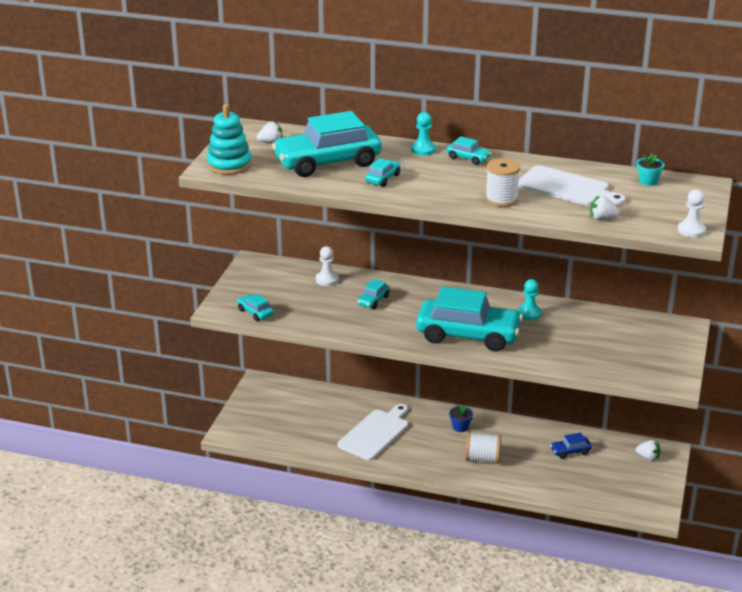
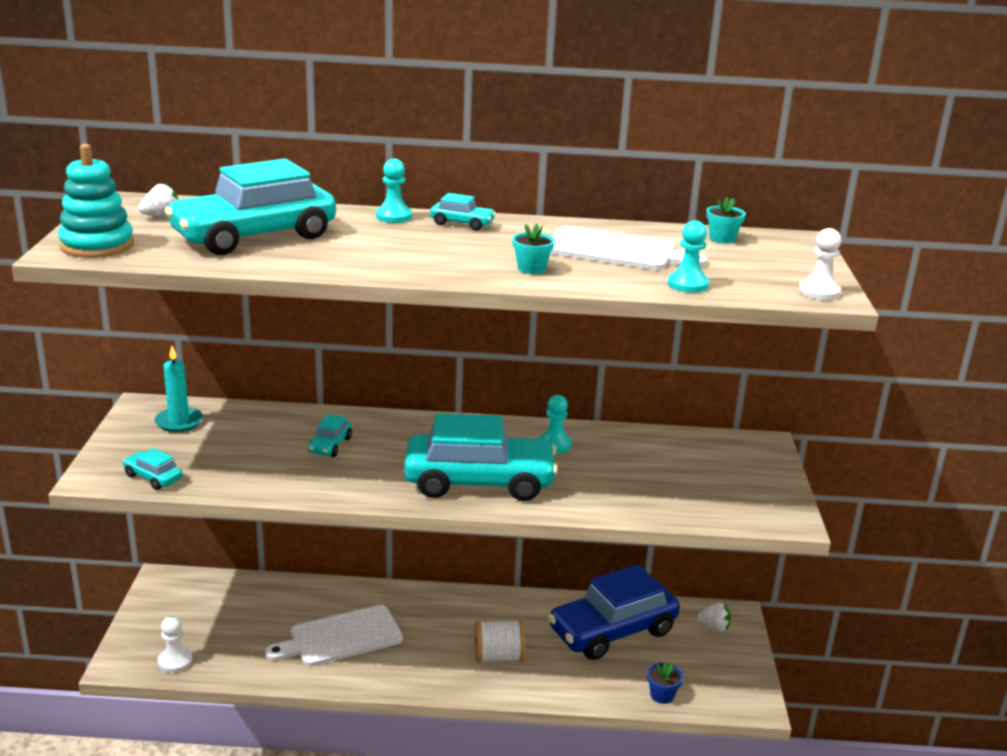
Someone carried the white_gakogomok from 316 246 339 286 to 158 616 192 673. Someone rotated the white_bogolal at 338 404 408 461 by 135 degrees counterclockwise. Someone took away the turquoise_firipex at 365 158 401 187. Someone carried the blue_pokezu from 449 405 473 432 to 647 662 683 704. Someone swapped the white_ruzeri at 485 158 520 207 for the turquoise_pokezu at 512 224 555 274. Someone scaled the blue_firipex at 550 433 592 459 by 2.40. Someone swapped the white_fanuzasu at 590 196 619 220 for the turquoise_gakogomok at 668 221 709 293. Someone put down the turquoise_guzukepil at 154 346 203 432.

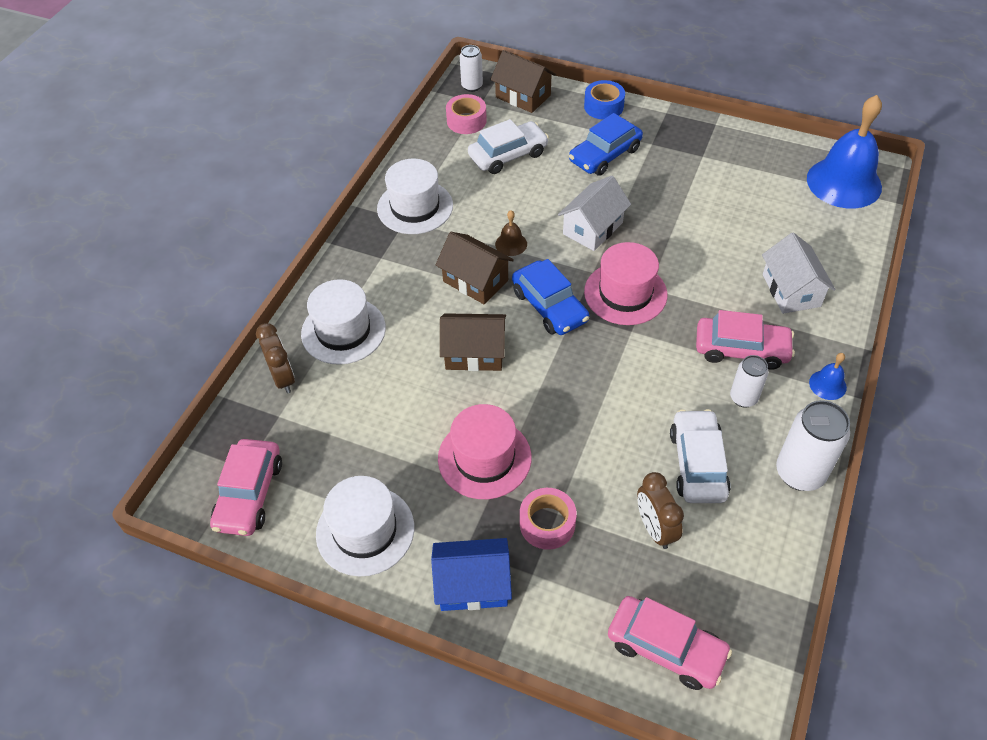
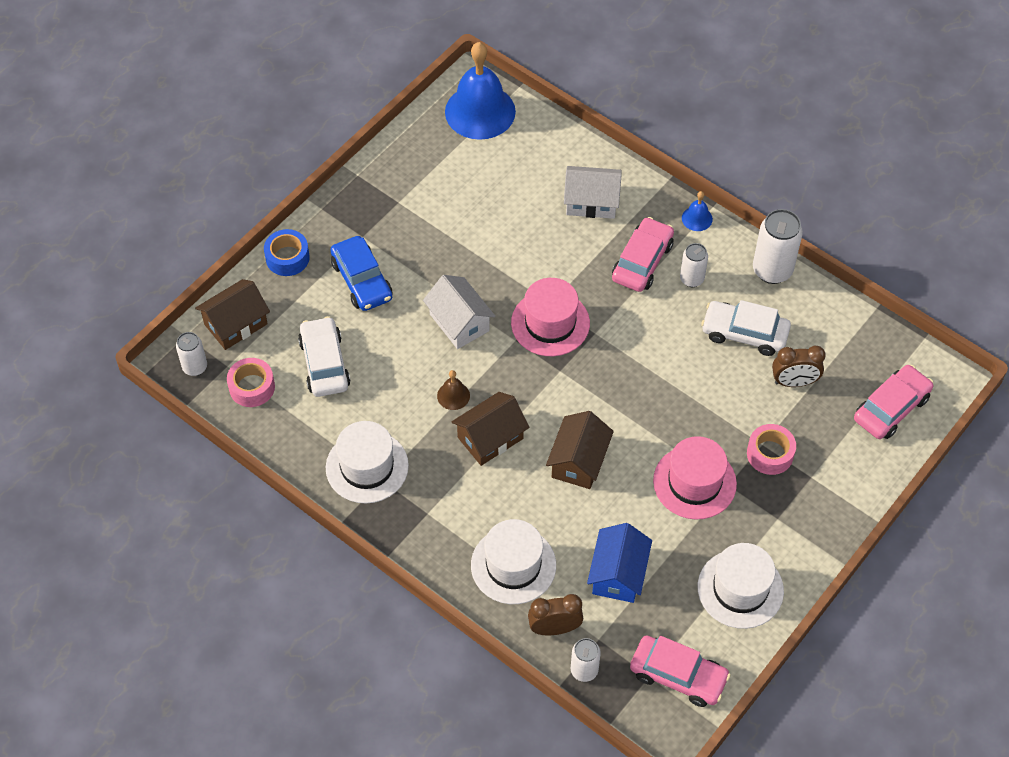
Someone carried the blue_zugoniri from 431 538 512 611 to 587 523 652 603. Someone took away the blue_firipex at 512 259 589 335. Someone put down the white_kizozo at 571 638 601 682.

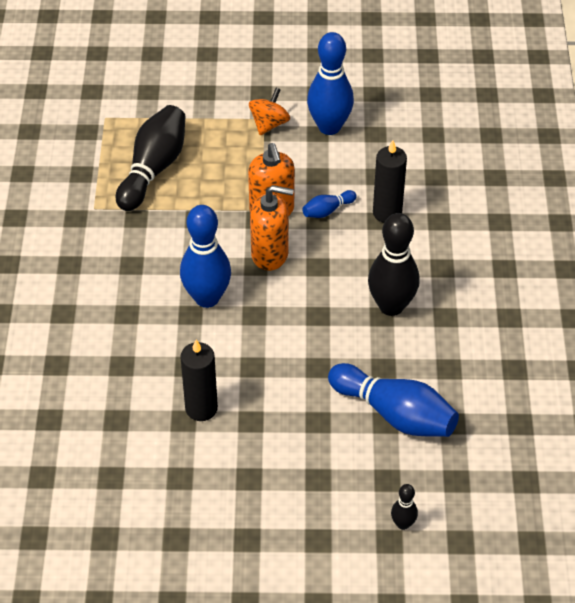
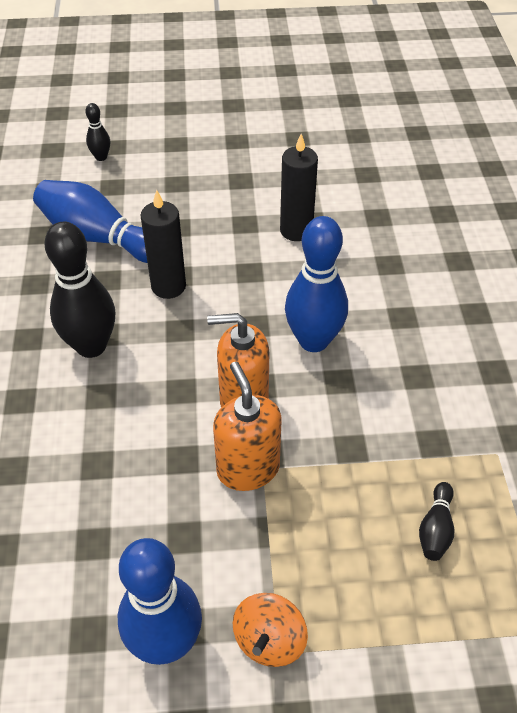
Someone scaled the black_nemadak at 116 105 186 211 by 0.47. Someone took away the blue_nemadak at 302 190 357 218. Someone carried the black_guzukepil from 373 140 407 223 to 141 190 186 299.

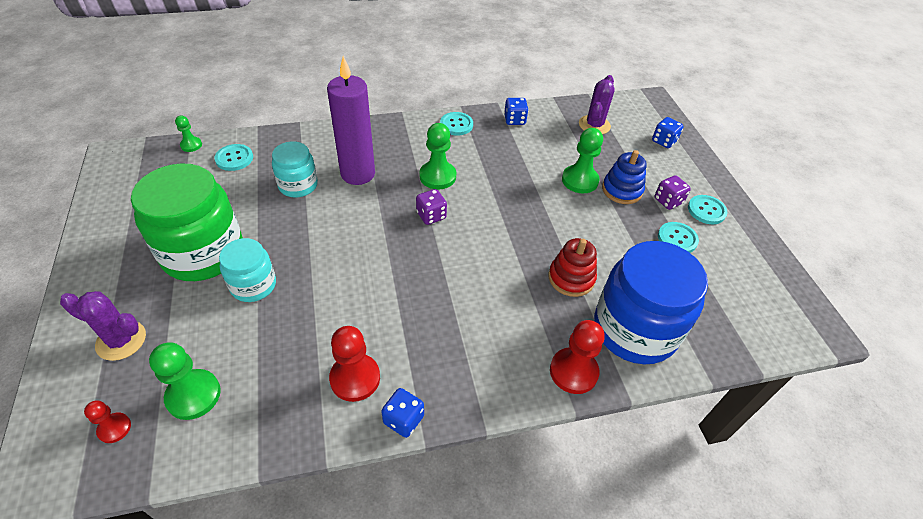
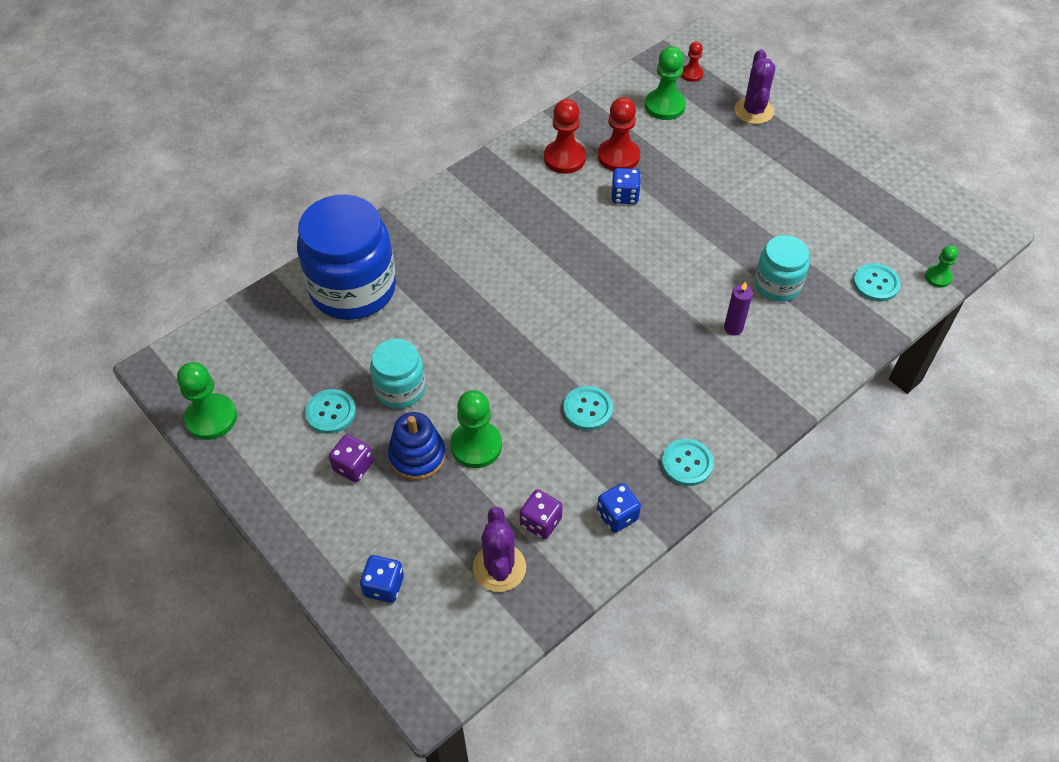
Someone rotated the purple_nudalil at 60 291 146 361 by 75 degrees counterclockwise. Someone took away the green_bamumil at 131 163 243 281. Someone carried the turquoise_bamumil from 219 238 276 302 to 370 339 426 408. Someone scaled the purple_guzukepil at 327 56 375 185 by 0.44. Someone carried the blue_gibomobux from 381 388 424 438 to 611 168 641 204. Someone carried the purple_gibomobux from 416 189 447 225 to 520 489 563 539. Someone carried the green_gakogomok from 419 123 456 189 to 177 362 237 440. Someone took away the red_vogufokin at 548 238 597 297. Someone carried the red_gakogomok from 550 320 605 394 to 598 97 640 171. Someone carried the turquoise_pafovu from 688 195 727 224 to 563 386 613 430.

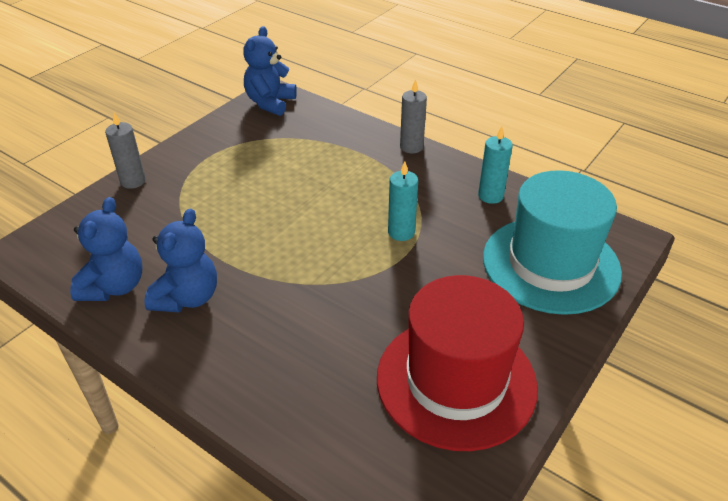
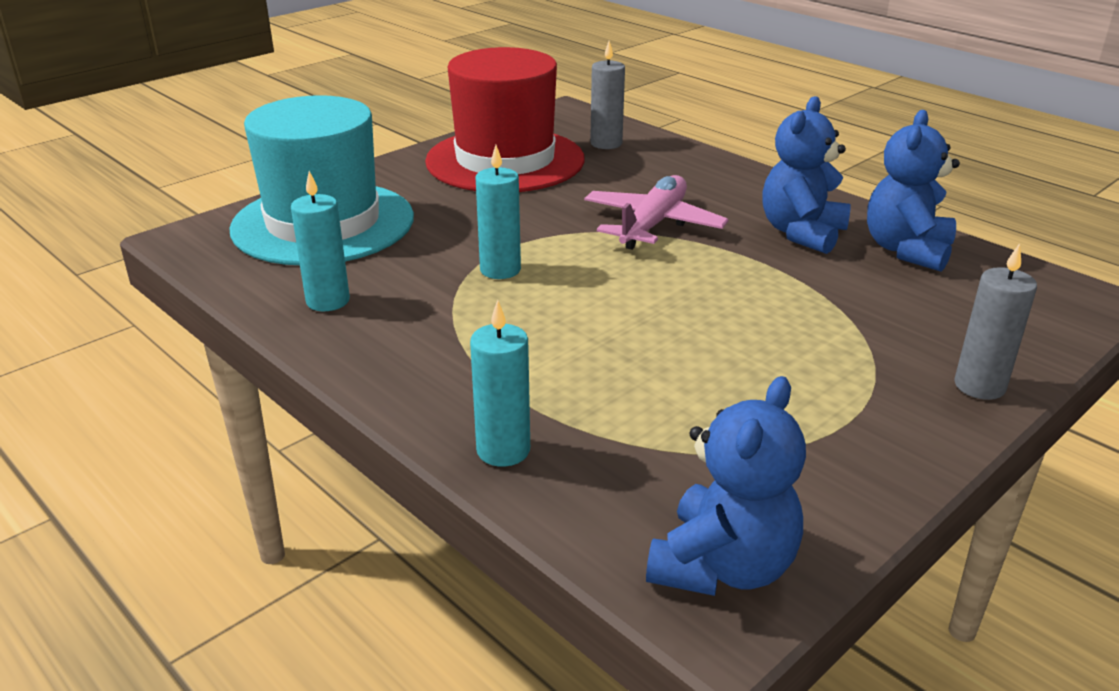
Someone carried the grey_guzukepil from 400 79 427 153 to 590 41 625 149. Someone put down the turquoise_guzukepil at 470 300 530 467. Someone put down the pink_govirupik at 584 175 729 250.

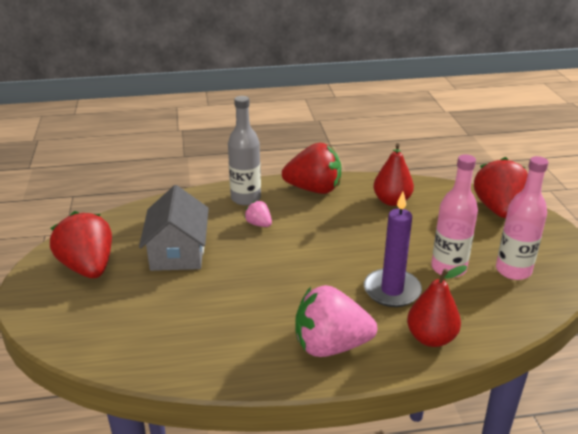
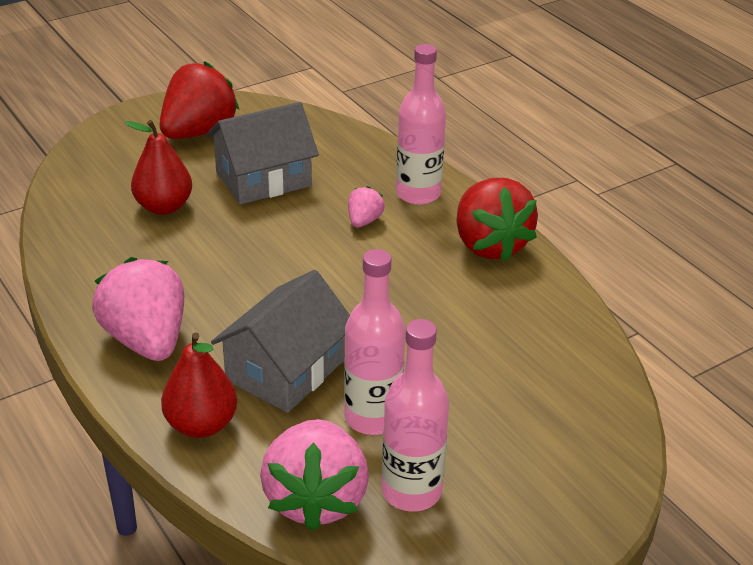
Someone repainted the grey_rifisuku at 228 96 261 205, which became the pink_rifisuku at 396 44 446 205. Someone swapped the purple_guzukepil at 364 192 422 307 for the grey_zugoniri at 211 270 350 413. Someone carried the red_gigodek from 373 143 414 206 to 124 120 192 215. Someone took away the red_fanuzasu at 474 157 528 218. Someone put down the pink_fanuzasu at 260 419 369 531.

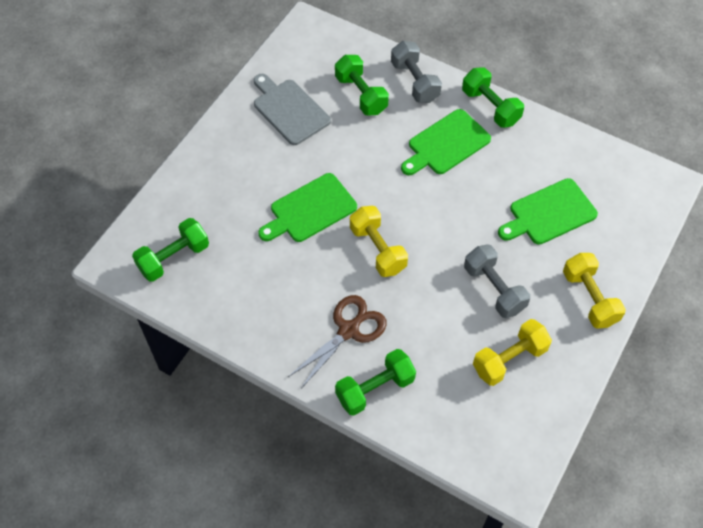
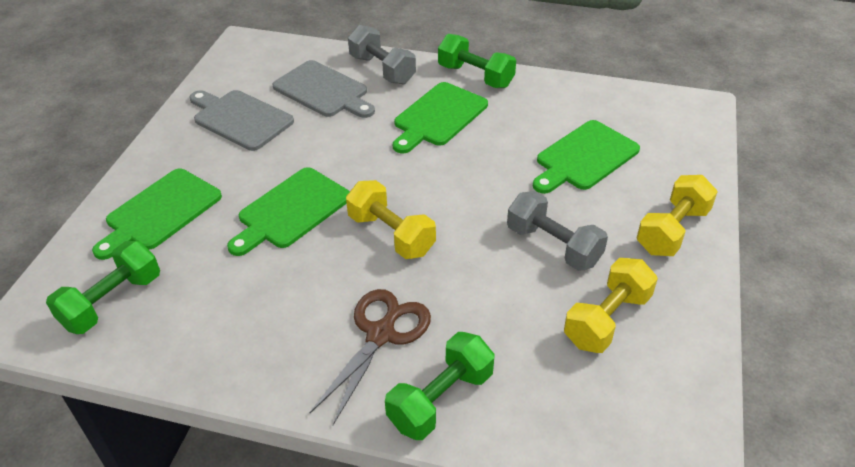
Someone swapped the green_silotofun at 335 55 389 115 for the grey_bogolal at 272 60 375 118. Someone rotated the yellow_silotofun at 563 253 626 329 by 75 degrees clockwise. Someone put down the green_bogolal at 92 169 222 260.

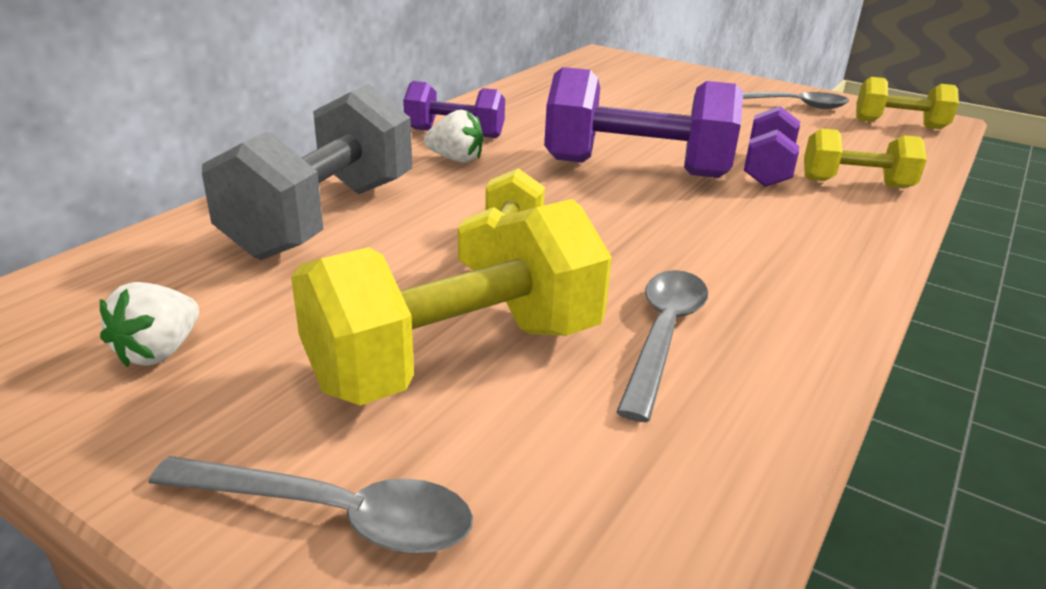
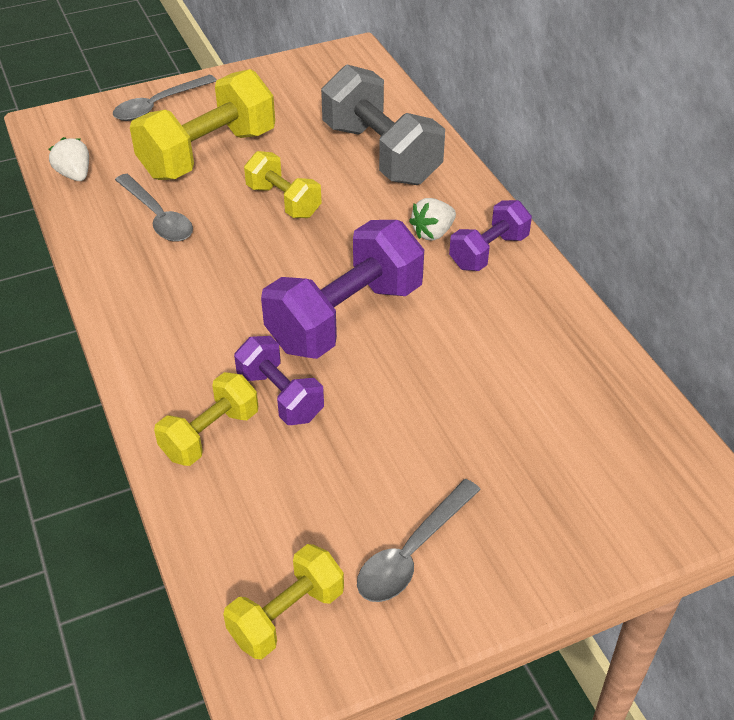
Someone carried the white_fanuzasu from 100 282 199 367 to 48 137 89 181. Someone rotated the yellow_silotofun at 291 199 612 406 by 45 degrees clockwise.

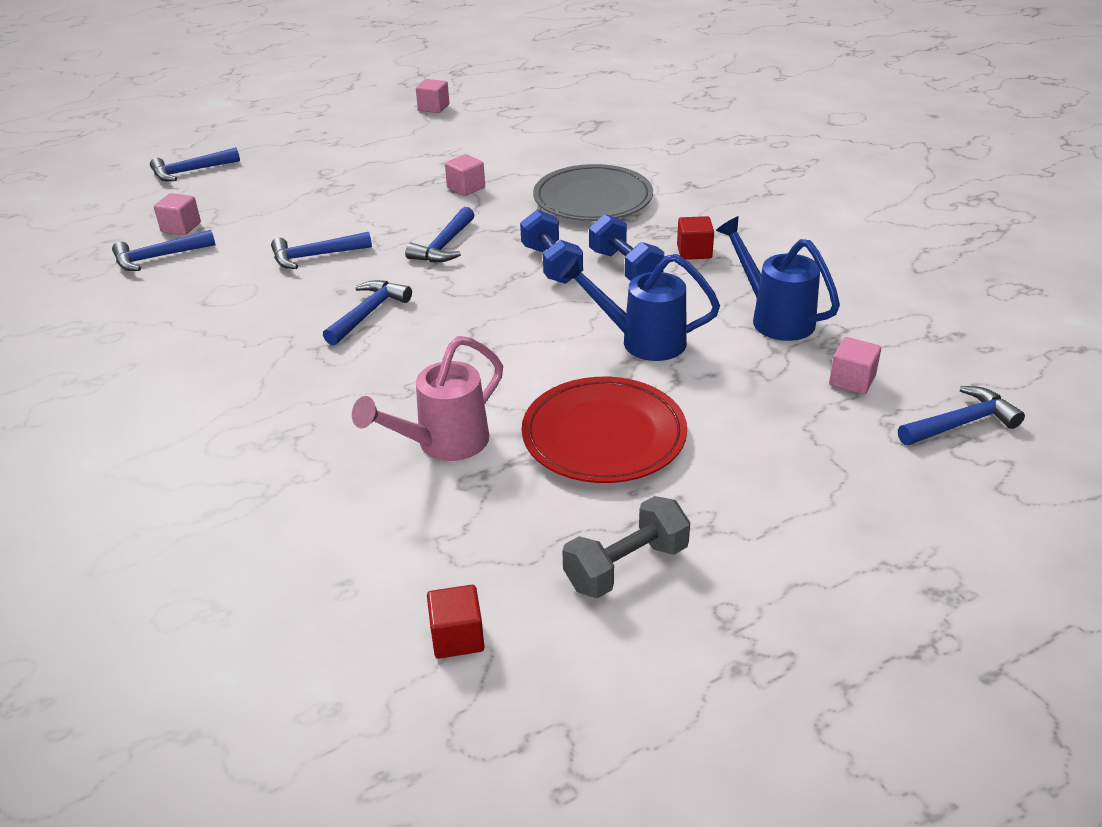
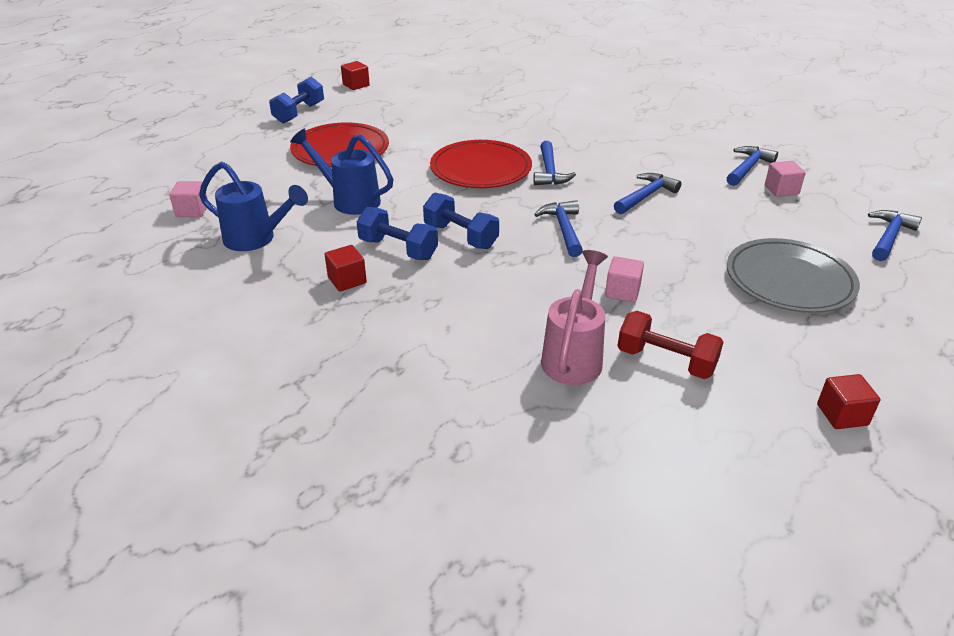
Someone carried the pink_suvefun from 352 336 503 461 to 541 250 608 385. Someone repainted the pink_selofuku at 416 79 449 113, which became the red_selofuku at 817 374 880 429. Someone carried the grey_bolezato from 533 164 653 221 to 727 238 860 313. Someone rotated the blue_suvefun at 560 254 720 361 by 135 degrees counterclockwise. Someone repainted the grey_silotofun at 562 496 690 598, which became the blue_silotofun at 269 77 324 124. Someone took away the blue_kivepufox at 898 386 1025 445. Someone put down the red_bolezato at 430 140 532 188. Someone put down the red_silotofun at 618 311 723 379.

